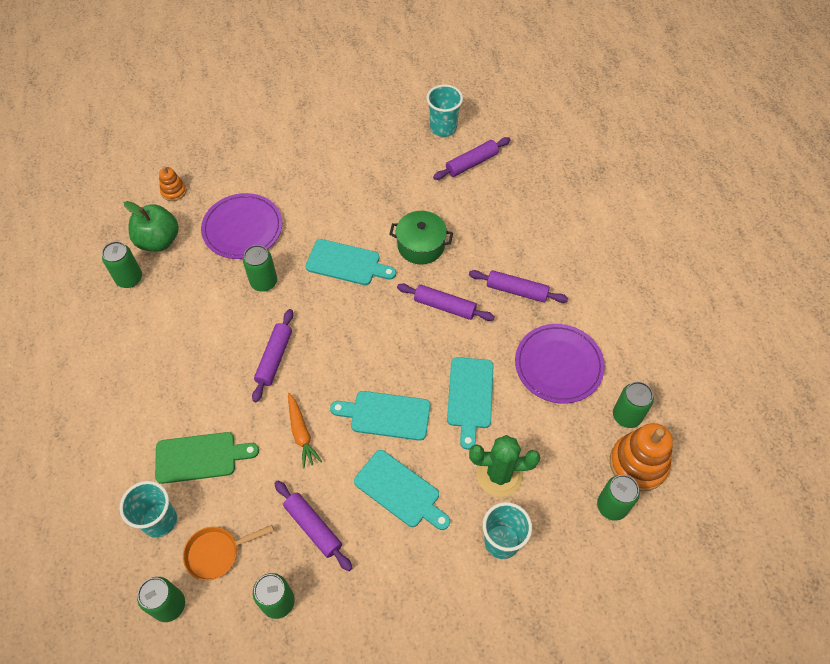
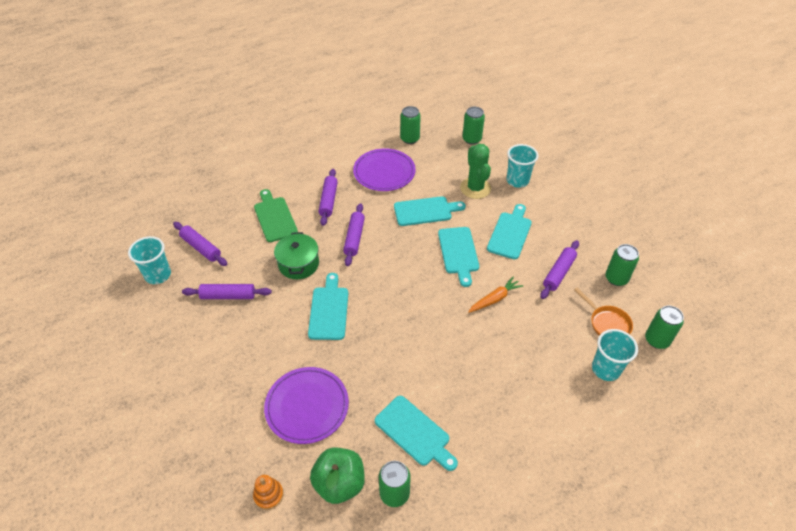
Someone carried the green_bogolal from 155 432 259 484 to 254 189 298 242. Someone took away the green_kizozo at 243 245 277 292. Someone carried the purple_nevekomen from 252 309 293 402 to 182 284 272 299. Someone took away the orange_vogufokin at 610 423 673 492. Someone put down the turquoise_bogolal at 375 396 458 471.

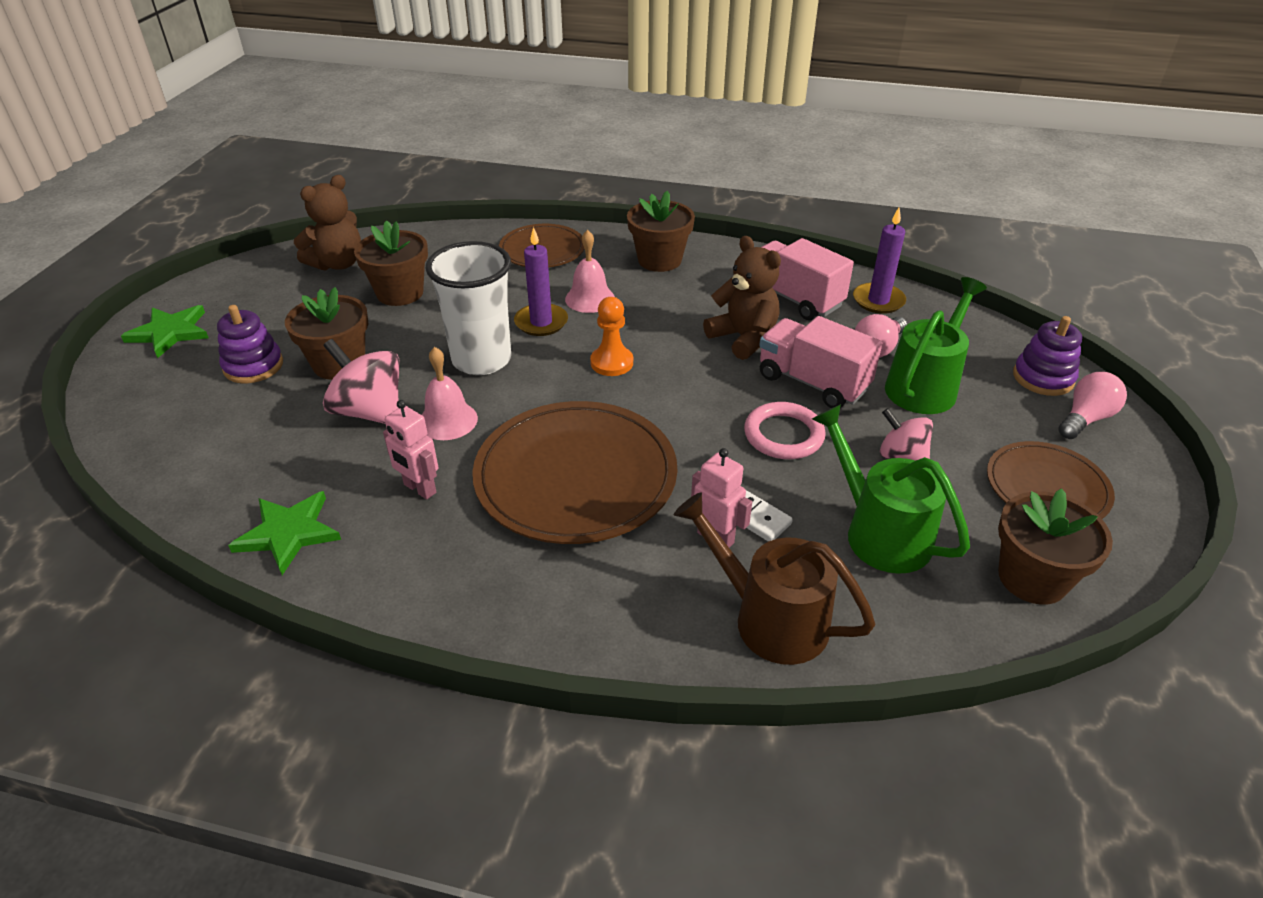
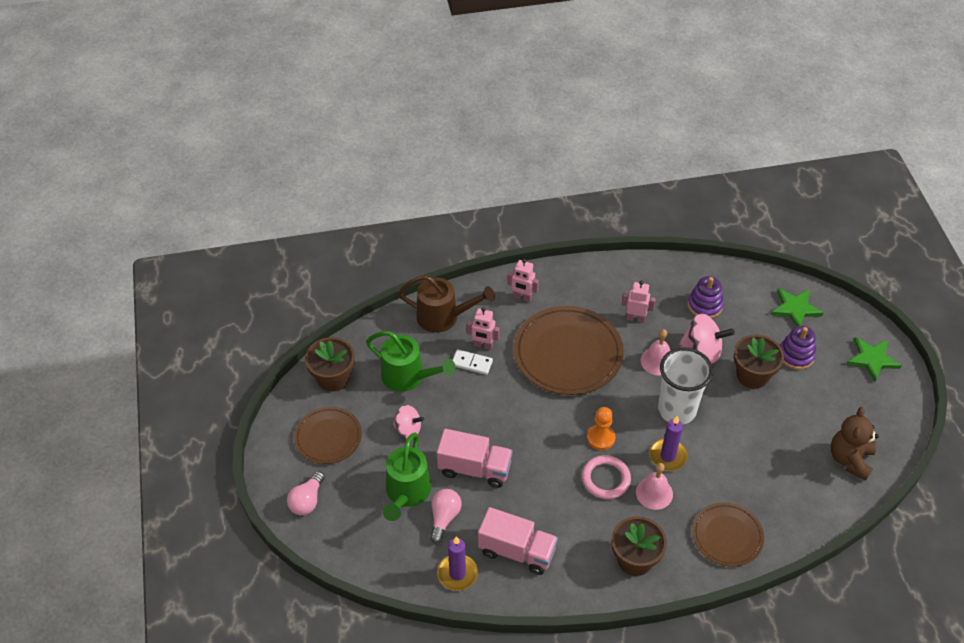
Someone carried the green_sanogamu from 228 491 341 575 to 771 288 824 327. Someone took away the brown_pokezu at 354 220 428 306. Someone took away the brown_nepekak at 703 236 781 360. Someone carried the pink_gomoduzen from 744 402 826 459 to 582 455 631 499. Someone carried the purple_vogufokin from 1013 316 1082 396 to 688 276 724 318. Someone put down the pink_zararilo at 507 259 539 302.

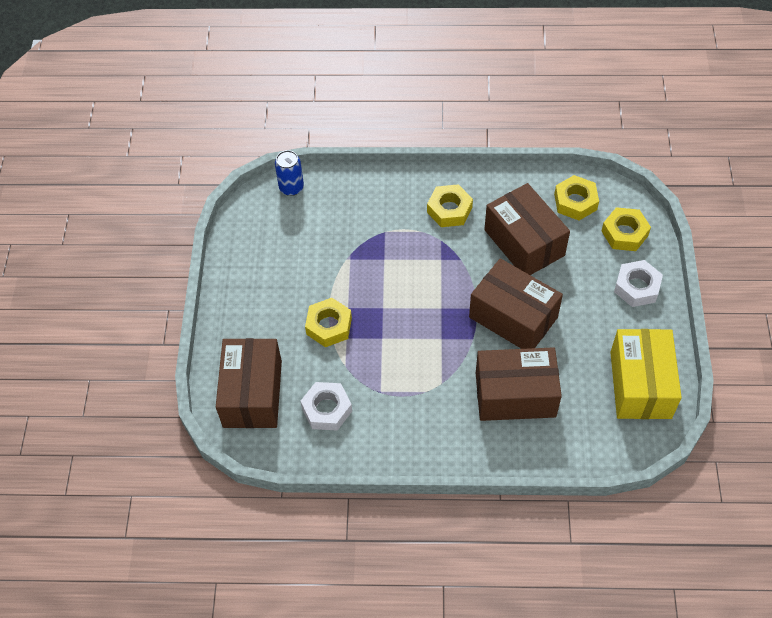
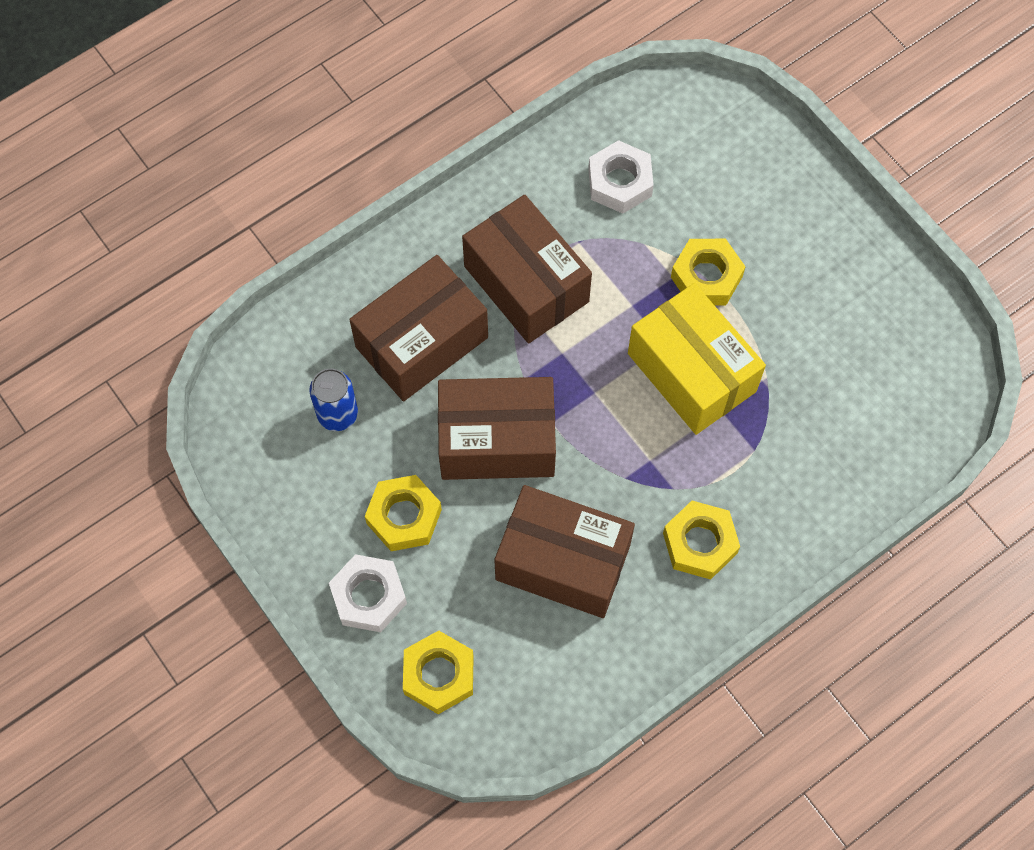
Someone carried the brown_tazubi from 216 338 282 428 to 462 195 592 344. Someone carried the blue_kizozo from 275 150 304 196 to 309 369 358 431. Someone carried the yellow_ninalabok from 554 175 599 221 to 365 475 442 551. Someone carried the yellow_tazubi from 610 329 682 419 to 628 283 766 435.

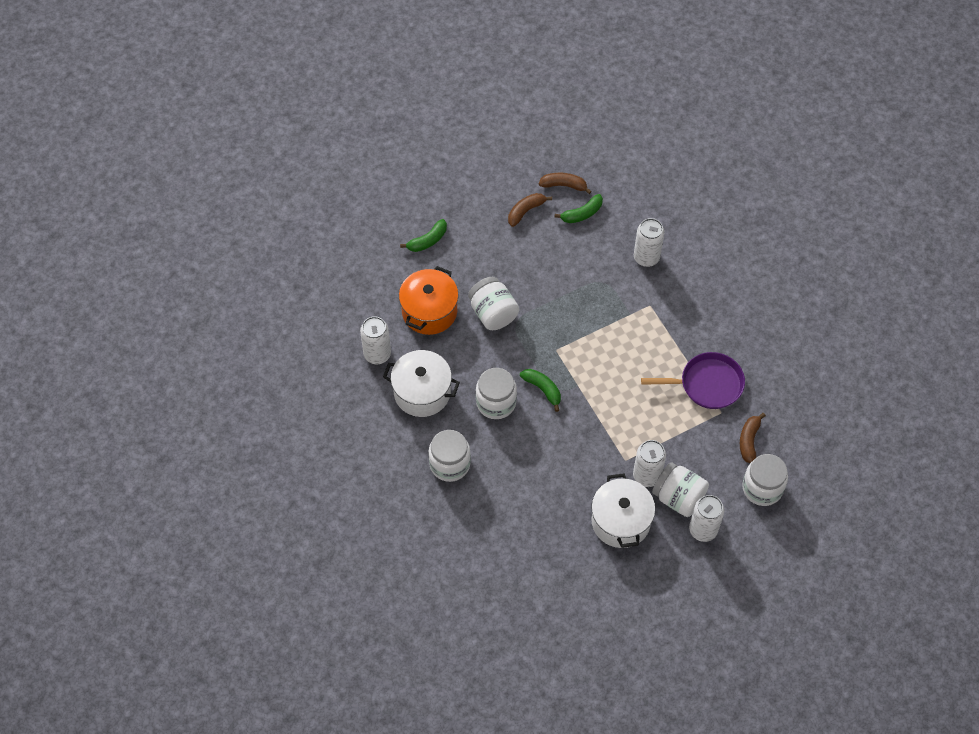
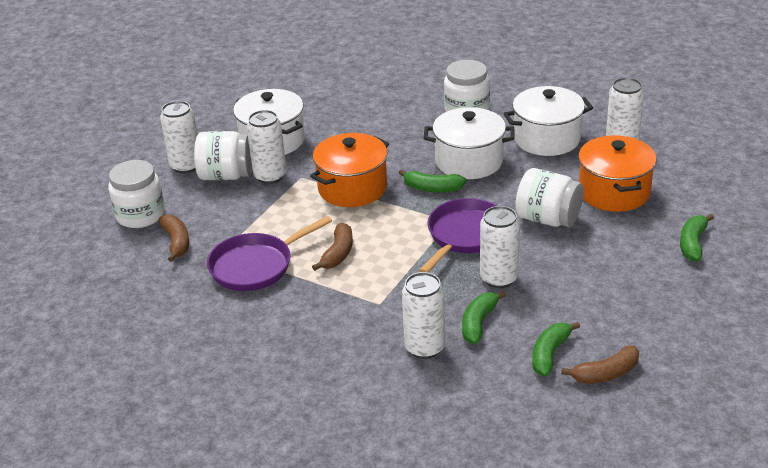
Someone swapped the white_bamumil at 476 368 517 419 for the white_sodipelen at 424 107 515 179. Someone carried the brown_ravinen from 508 193 552 227 to 312 223 353 271. Someone put down the orange_sodipelen at 310 133 389 207. Someone put down the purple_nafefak at 419 198 498 273. Someone put down the green_ravinen at 462 291 507 344. Someone put down the white_kizozo at 480 206 520 288.

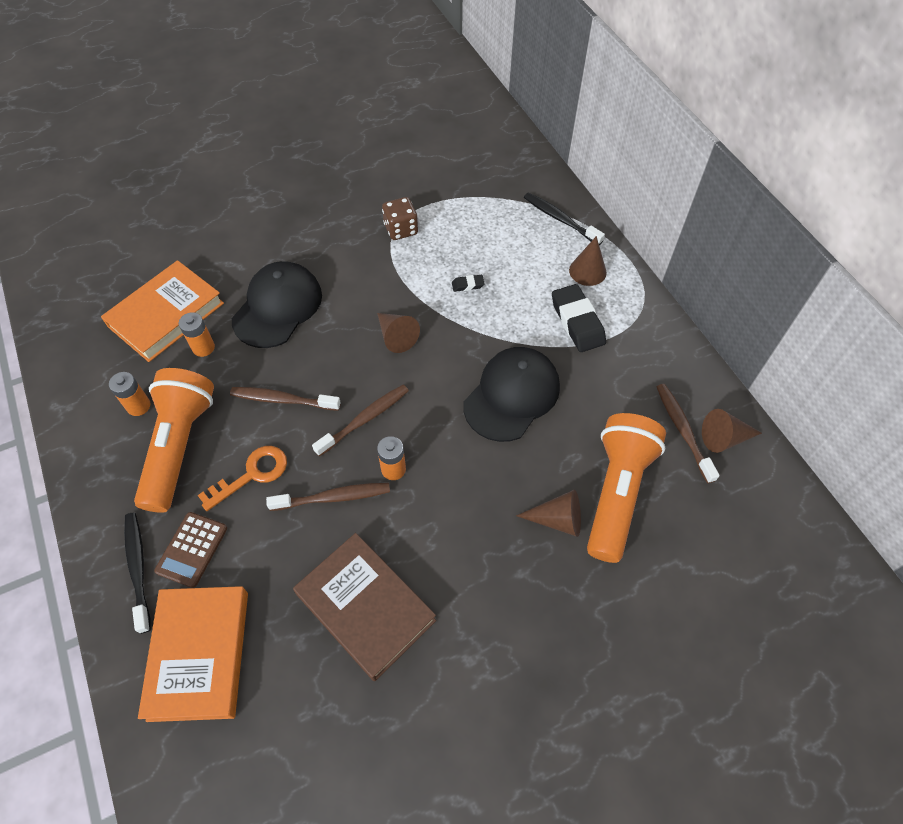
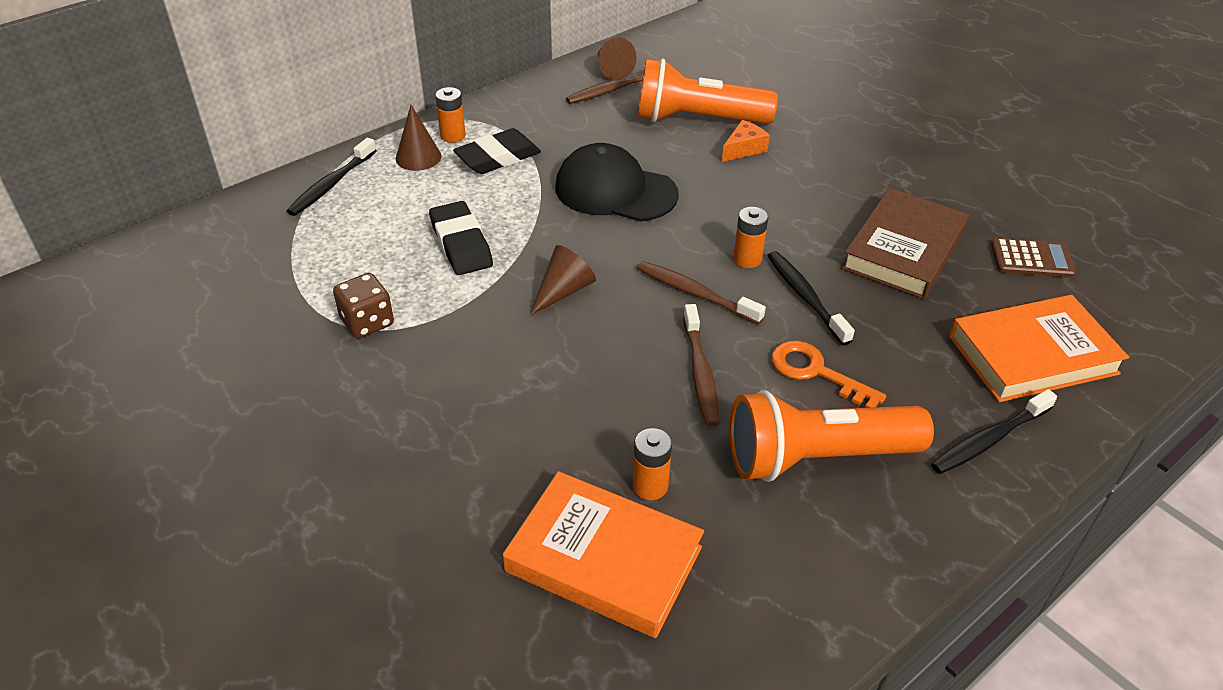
Someone carried the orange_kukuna from 109 372 151 416 to 435 87 465 143. Someone carried the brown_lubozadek from 154 512 227 588 to 991 238 1076 278. Someone took away the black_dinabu at 232 261 322 348. Someone repainted the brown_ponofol at 266 483 390 511, which became the black_ponofol at 767 251 855 345. Someone scaled the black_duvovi at 452 275 485 292 by 2.18. Someone swapped the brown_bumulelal at 516 490 581 537 for the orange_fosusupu at 722 120 770 162.

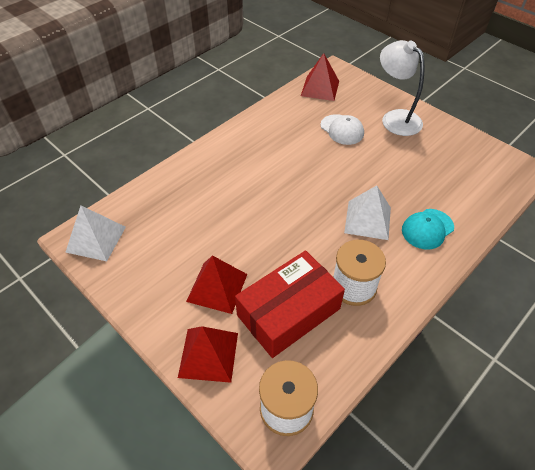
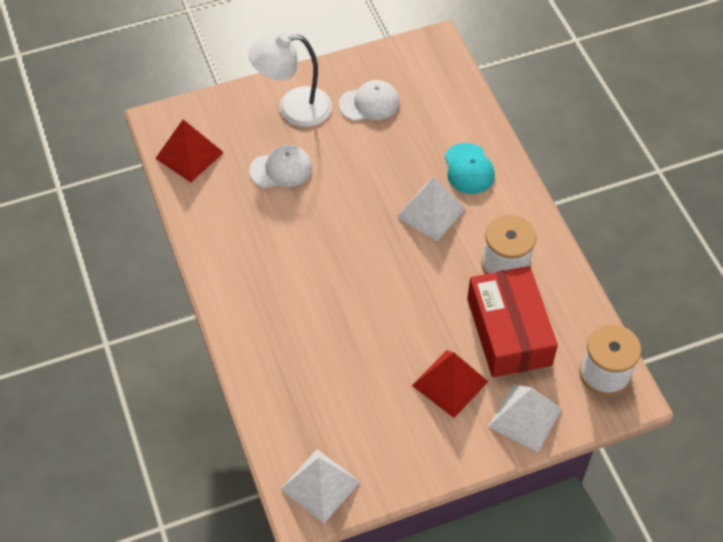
Someone repainted the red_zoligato at 178 326 238 383, which became the white_zoligato at 488 384 562 452. Someone put down the white_dinabu at 339 80 399 121.

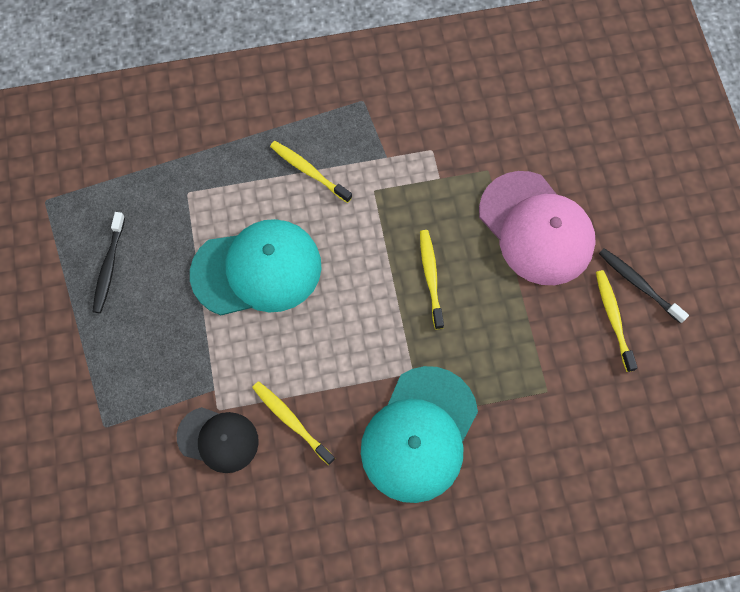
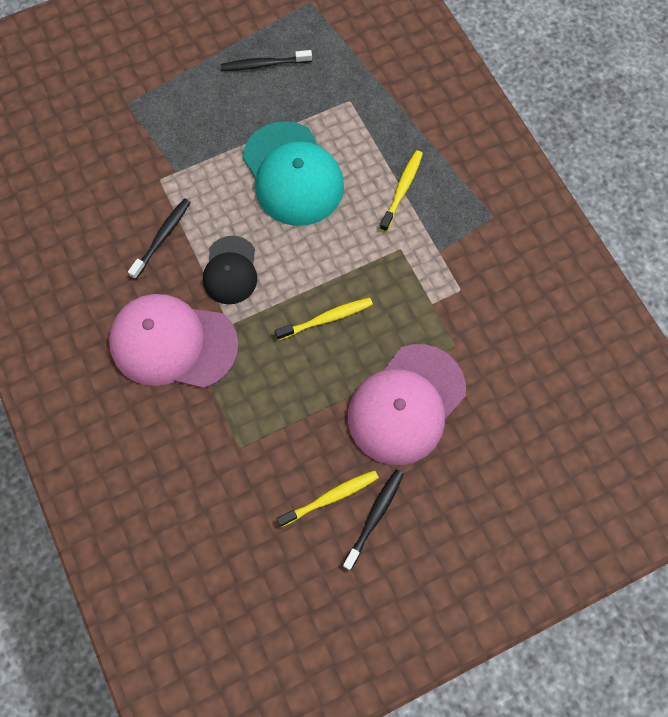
Someone carried the black_dinabu from 177 407 259 473 to 203 236 257 304. Someone repainted the yellow_ponofol at 252 381 335 465, which became the black_ponofol at 128 198 191 279. Someone repainted the turquoise_dinabu at 361 366 478 503, which became the pink_dinabu at 109 294 239 388.

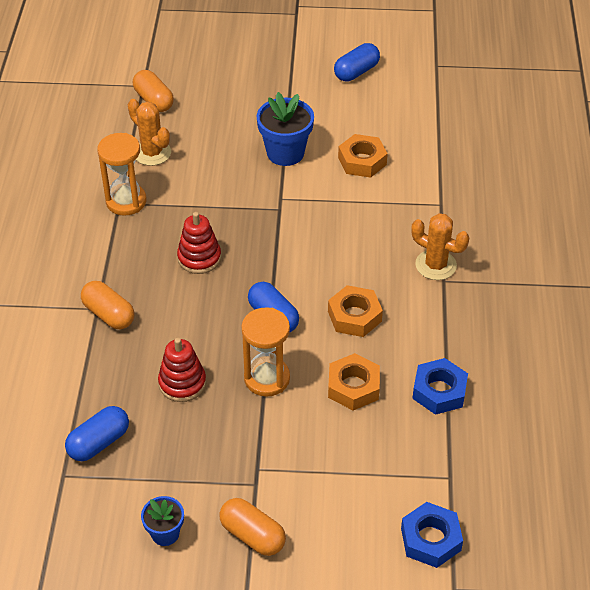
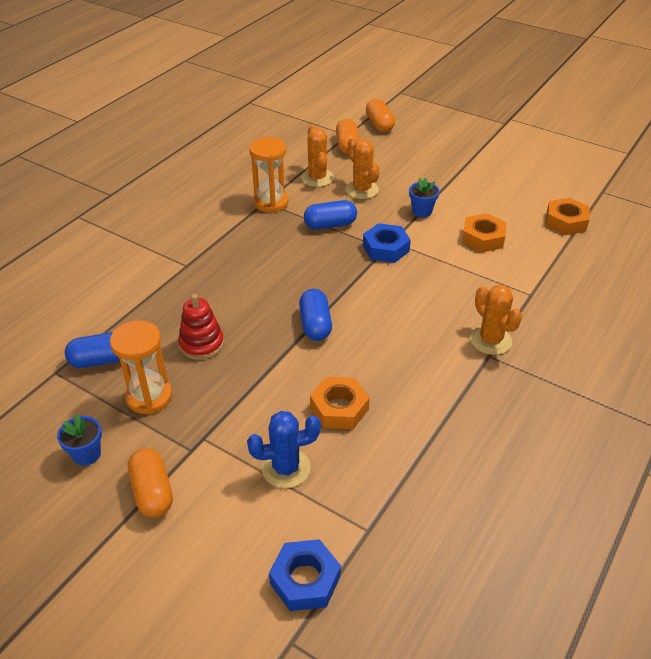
Someone carried the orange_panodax from 81 281 135 329 to 366 99 395 132. Someone took away the red_vogufokin at 177 212 221 274. Someone carried the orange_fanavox from 241 307 290 397 to 110 320 172 414. Someone scaled the blue_pokezu at 256 92 314 166 by 0.58. Someone carried the orange_ninalabok from 328 285 383 337 to 546 198 590 235. Someone carried the blue_panodax from 334 43 380 81 to 304 200 357 230. Someone carried the blue_ninalabok from 412 358 468 415 to 363 223 411 263. Someone put down the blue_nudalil at 247 411 321 488. Someone put down the orange_nudalil at 345 137 380 199.

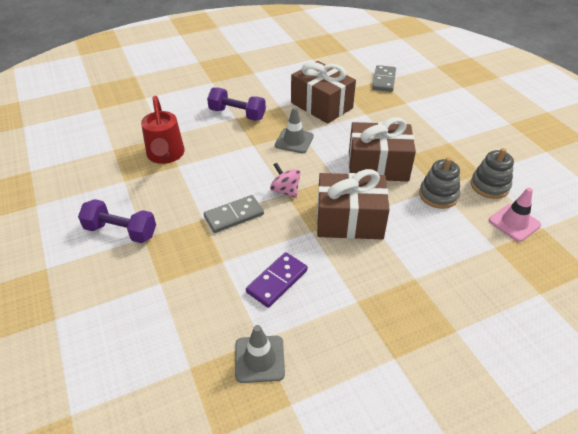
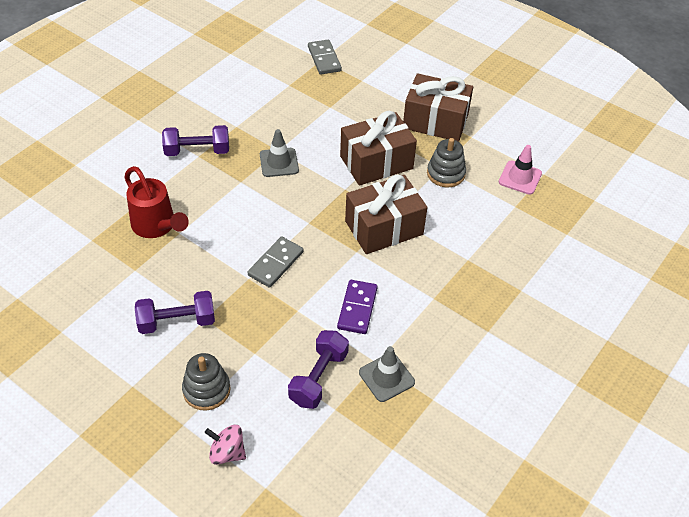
Someone carried the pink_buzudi from 270 163 301 198 to 205 425 246 465. Someone carried the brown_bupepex from 291 61 356 124 to 403 73 473 142. Someone carried the grey_vogufokin from 471 148 514 199 to 182 353 230 411. Someone put down the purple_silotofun at 288 330 349 409.

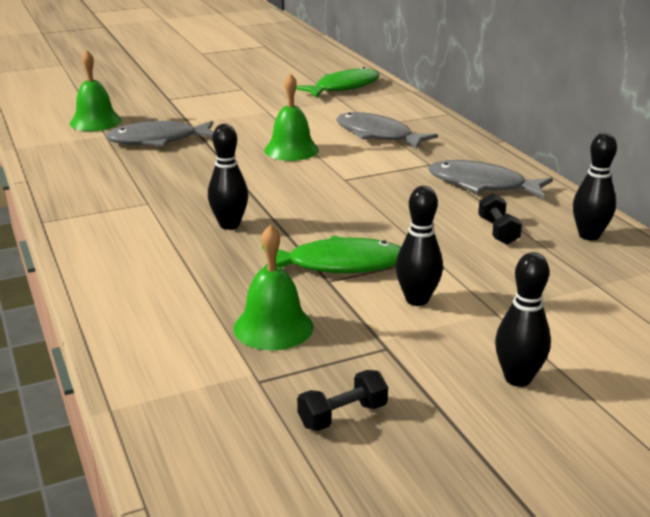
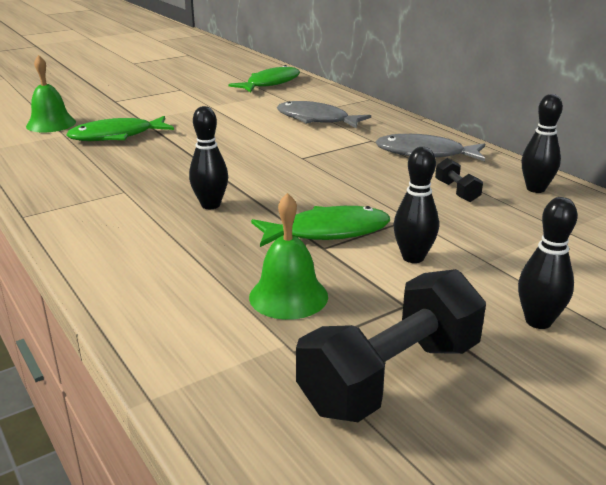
Someone repainted the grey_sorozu at 105 121 214 146, which became the green_sorozu at 66 116 174 141. Someone took away the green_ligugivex at 264 73 319 161. Someone scaled the black_silotofun at 297 370 388 431 by 2.20.

